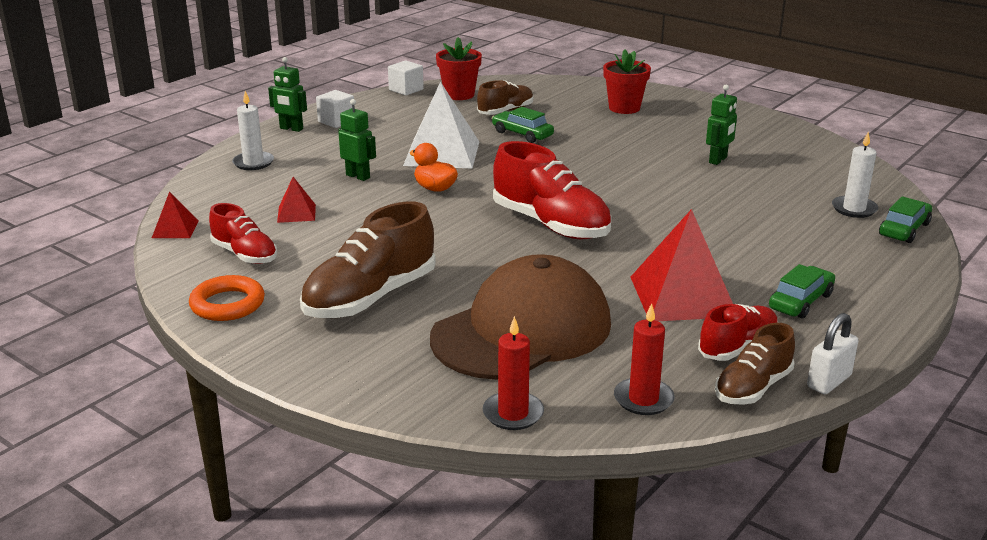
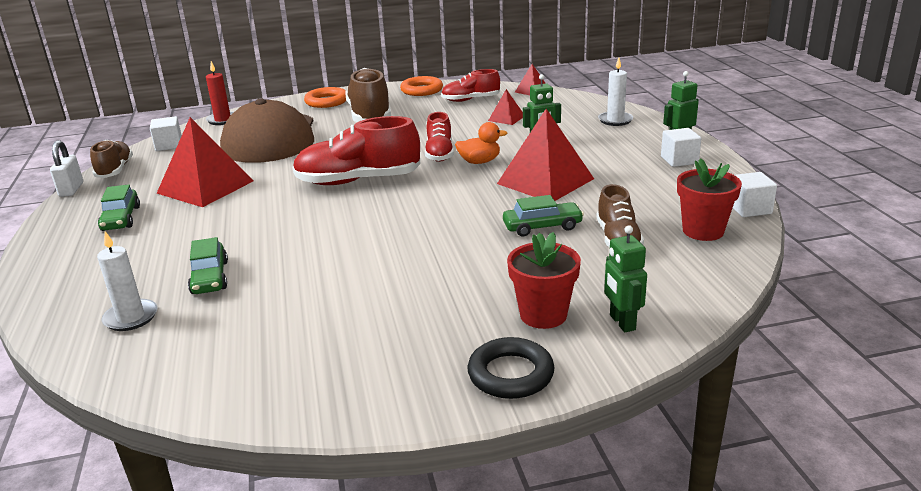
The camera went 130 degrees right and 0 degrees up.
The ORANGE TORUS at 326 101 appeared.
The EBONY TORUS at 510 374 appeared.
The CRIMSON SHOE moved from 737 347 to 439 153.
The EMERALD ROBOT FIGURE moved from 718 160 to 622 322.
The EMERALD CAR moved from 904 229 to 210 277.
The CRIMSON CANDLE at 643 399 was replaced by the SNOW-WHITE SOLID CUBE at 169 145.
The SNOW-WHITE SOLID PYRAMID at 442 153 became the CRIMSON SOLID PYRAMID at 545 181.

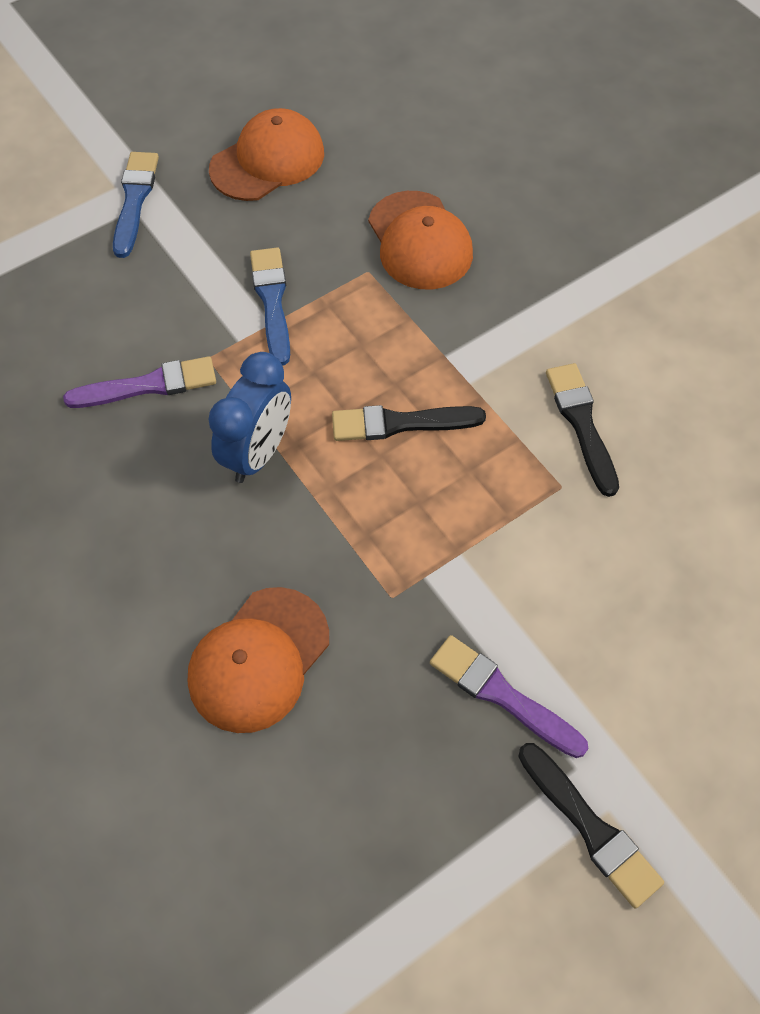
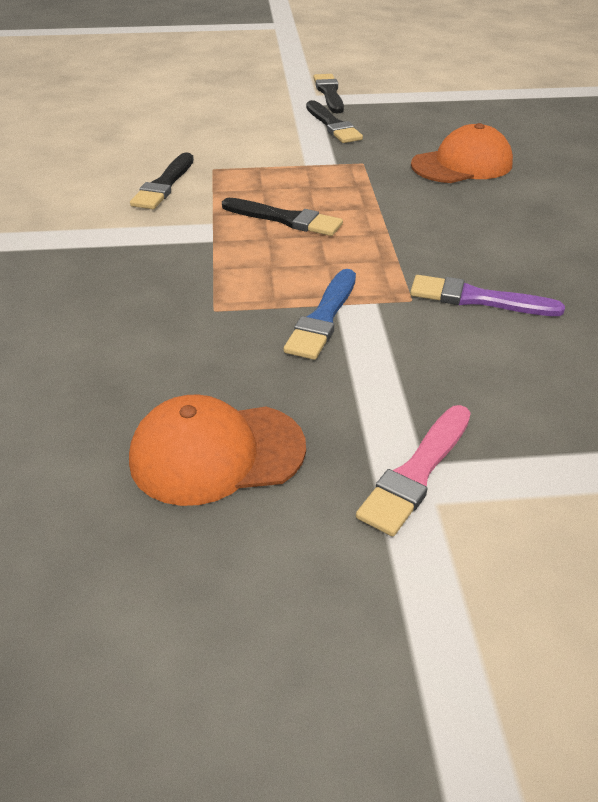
The camera went 150 degrees left and 20 degrees down.
The ROYAL BLUE ALARM CLOCK at 258 453 disappeared.
The ORANGE PEAKED CAP at 419 241 disappeared.
The ROYAL BLUE PAINTBRUSH at 134 200 became the ROSE-PINK PAINTBRUSH at 416 473.
The VIOLET PAINTBRUSH at 502 695 became the EBONY PAINTBRUSH at 332 125.

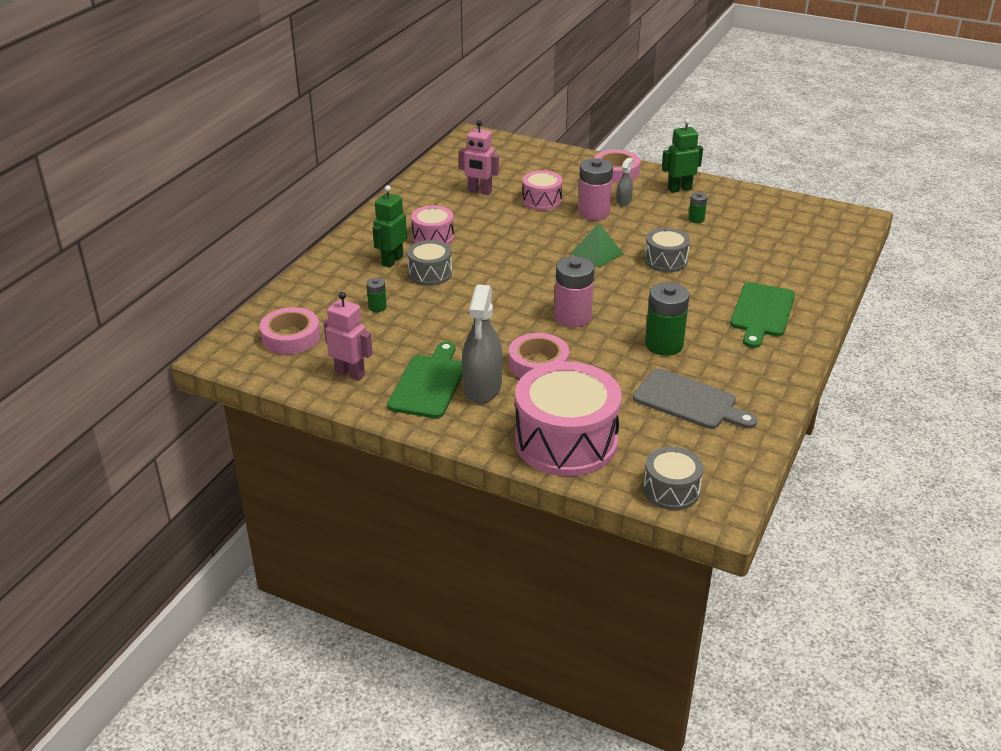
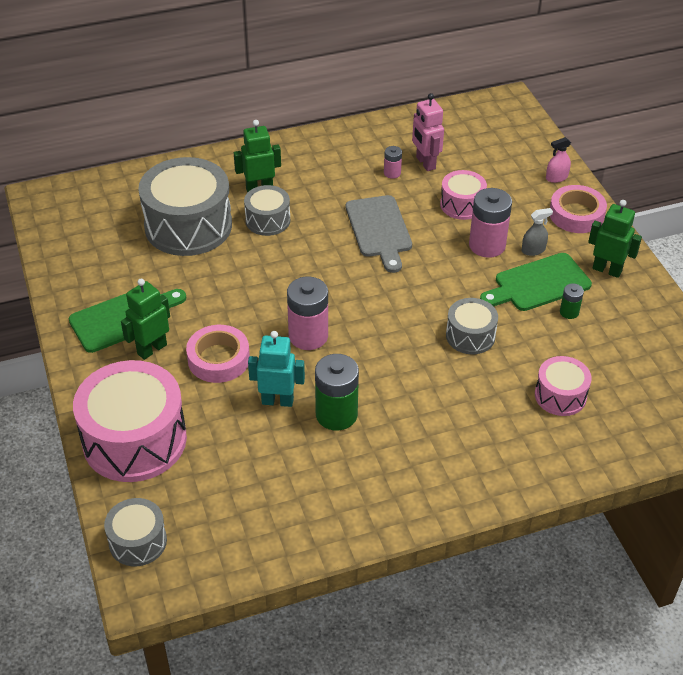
The camera went 45 degrees right and 10 degrees up.
The ROSE-PINK ROLL OF TAPE at 291 337 disappeared.
The ROSE-PINK ROBOT FIGURE at 350 373 disappeared.
The EMERALD SOLID PYRAMID at 596 253 disappeared.
The AQUA ROBOT FIGURE at 277 401 appeared.
The ROSE-PINK BATTERY at 392 173 appeared.
The ROSE-PINK SPRAY BOTTLE at 556 177 appeared.
The ROSE-PINK TOY DRUM moved from 433 237 to 560 395.
The GRAY CHOPPING BOARD moved from 689 401 to 379 230.
The EMERALD CHOPPING BOARD moved from 761 312 to 538 284.
The EMERALD BATTERY at 377 307 was replaced by the GRAY TOY DRUM at 188 226.
The GRAY SPRAY BOTTLE at 482 387 was replaced by the EMERALD ROBOT FIGURE at 151 349.

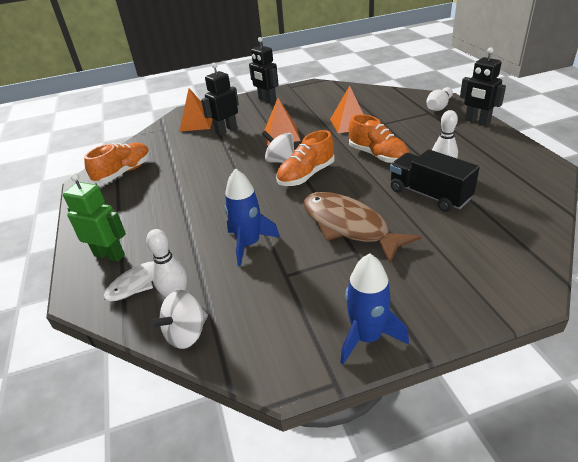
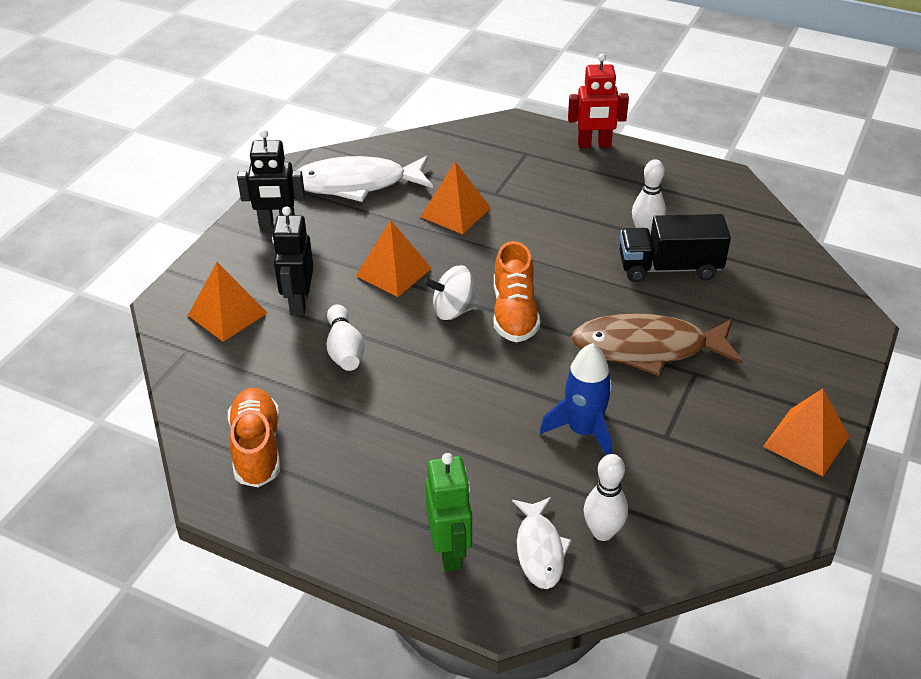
The camera went 50 degrees left and 5 degrees up.
The SNOW-WHITE SPINNING TOP at 186 334 disappeared.
The ORANGE SHOE at 377 155 disappeared.
The SNOW-WHITE FISH at 357 184 appeared.
The SNOW-WHITE SKITTLE moved from 438 107 to 344 350.
The ROYAL BLUE SPACESHIP at 367 337 was replaced by the ORANGE SOLID PYRAMID at 806 441.
The EBONY ROBOT FIGURE at 477 121 became the CRIMSON ROBOT FIGURE at 594 145.
The EMERALD ROBOT FIGURE at 109 255 turned 105 degrees clockwise.

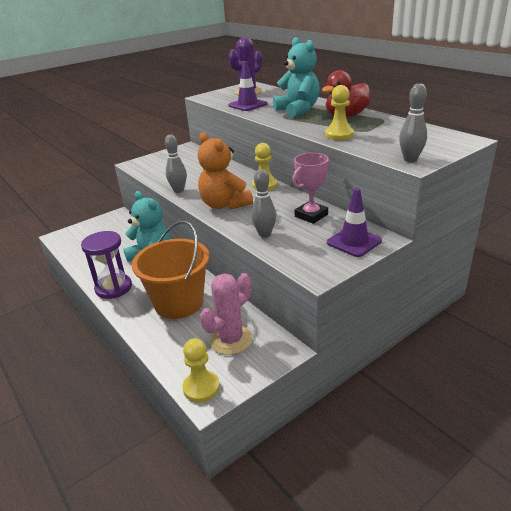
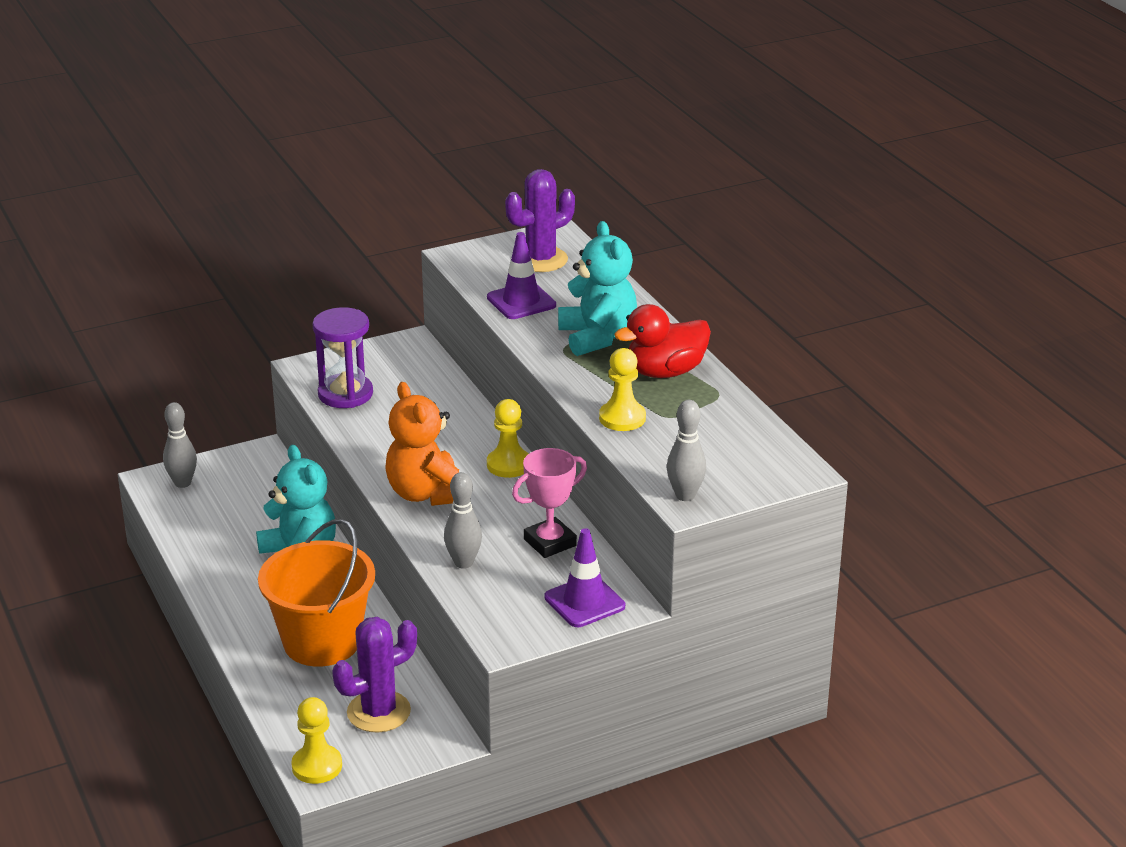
The camera went 10 degrees right and 0 degrees up.
The VIOLET HOURGLASS moved from 113 288 to 345 394.
The GRAY SKITTLE moved from 178 190 to 182 483.
The ROSE-PINK CACTUS at 231 340 became the VIOLET CACTUS at 378 712.

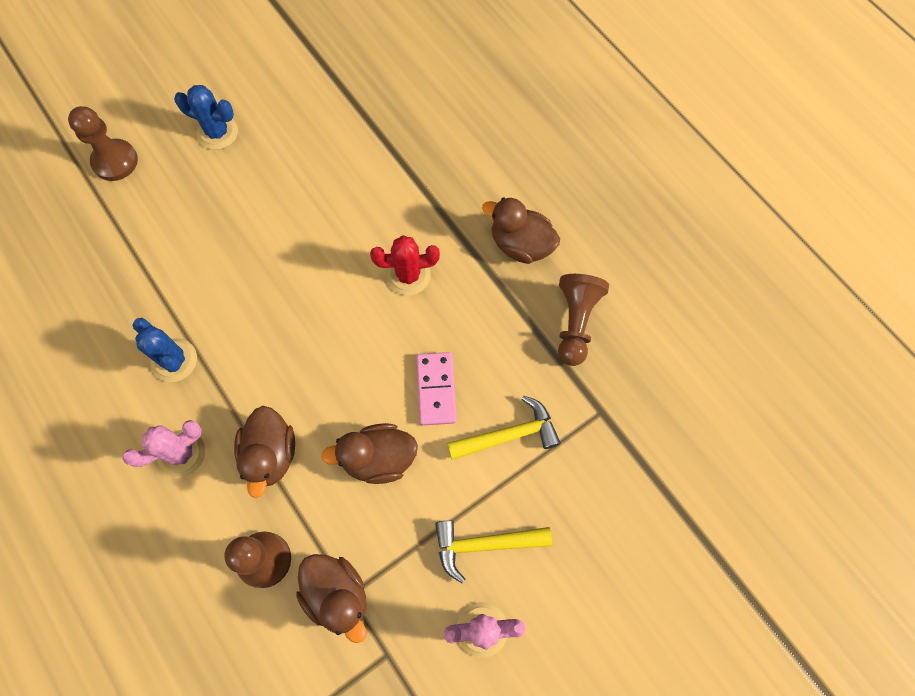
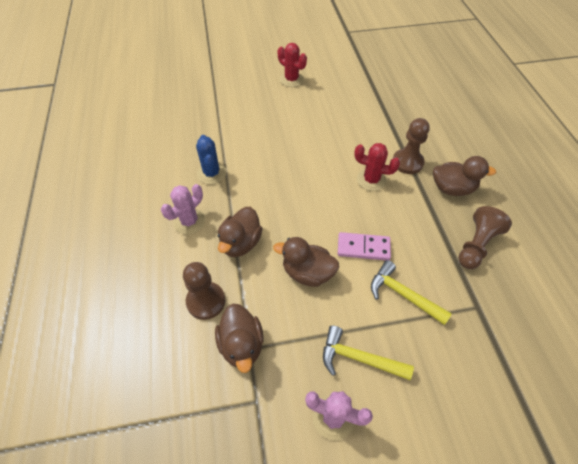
The camera went 25 degrees right and 15 degrees down.
The RUSSET GAME PAWN moved from 115 161 to 407 162.
The ROYAL BLUE CACTUS at 217 132 became the CRIMSON CACTUS at 291 79.
The ROSE-PINK CACTUS at 181 453 turned 45 degrees counterclockwise.
The ROSE-PINK DOMINO PIECE at 436 389 turned 75 degrees clockwise.
The BRIGHT YELLOW HAMMER at 508 435 turned 150 degrees counterclockwise.
The RUSSET RUBBER DUCK at 520 245 turned 135 degrees clockwise.

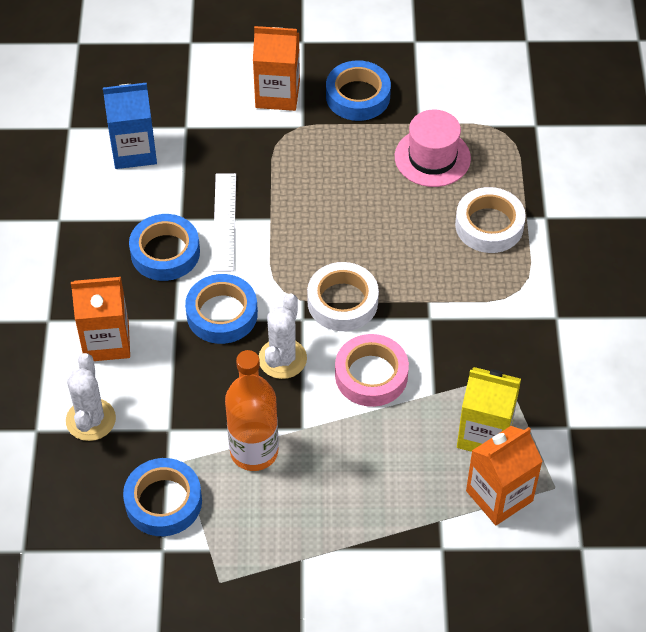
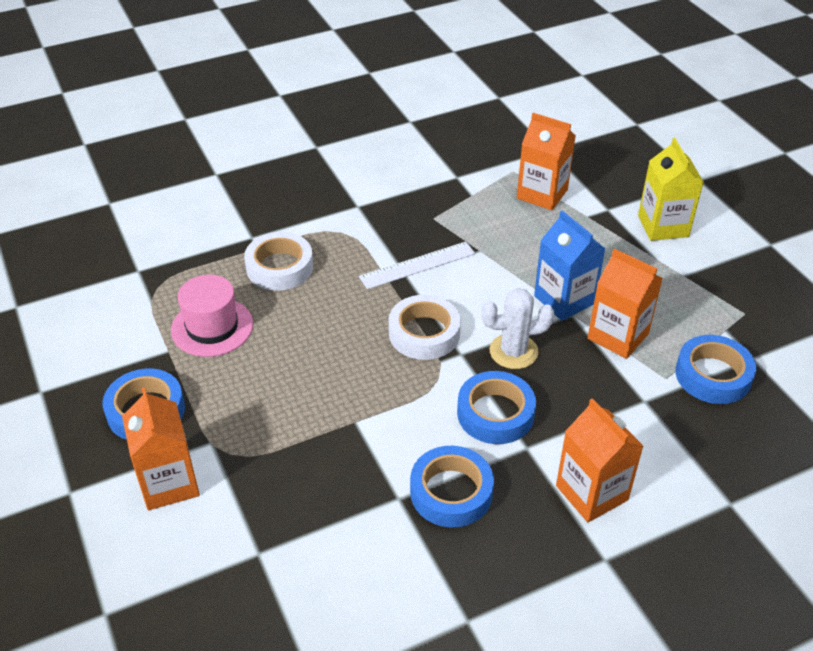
The camera went 115 degrees left and 10 degrees down.
The SNOW-WHITE CACTUS at 91 420 disappeared.
The ROSE-PINK ROLL OF TAPE at 371 375 disappeared.
The ROYAL BLUE CARTON moved from 134 151 to 564 300.
The SNOW-WHITE MEASURING STICK moved from 224 221 to 417 265.
The BRIGHT YELLOW CARTON moved from 484 434 to 663 226.
The ORANGE DRINK BOTTLE at 254 451 was replaced by the ORANGE CARTON at 618 336.

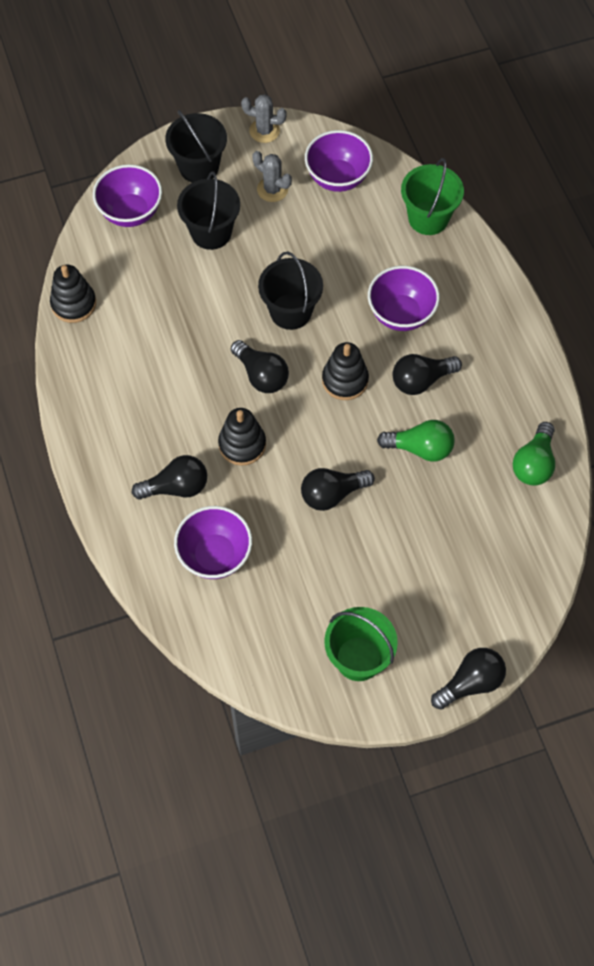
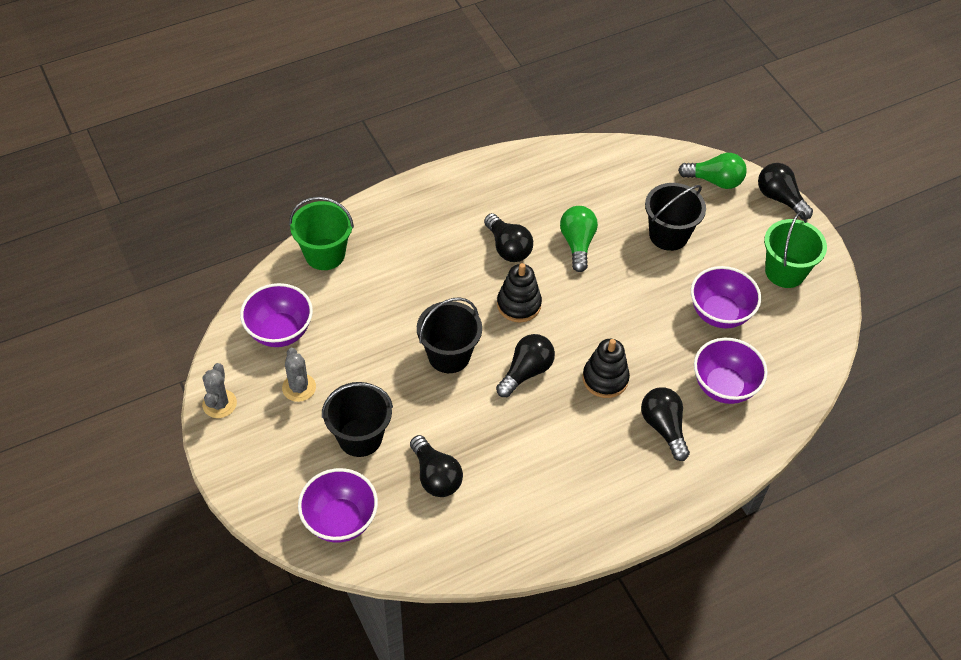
The camera went 100 degrees left and 10 degrees down.
The EBONY STACKING TOY at 73 304 disappeared.
The EBONY SAND BUCKET moved from 199 167 to 668 235.
The EBONY LIGHTBULB moved from 332 494 to 435 476.
The VIOLET SERVING BOWL moved from 401 314 to 719 313.
The EMERALD LIGHTBULB moved from 534 463 to 715 181.
The GRAY CACTUS at 272 189 turned 45 degrees counterclockwise.

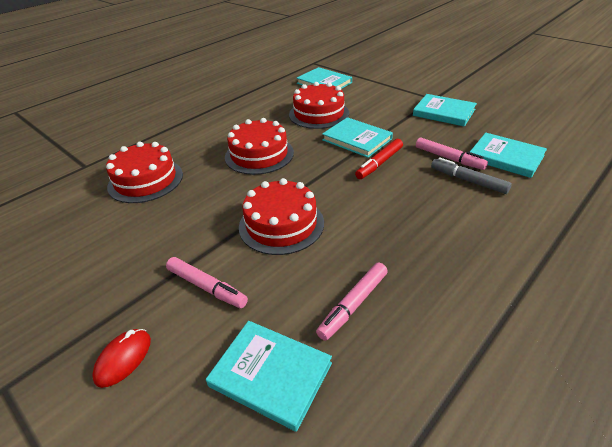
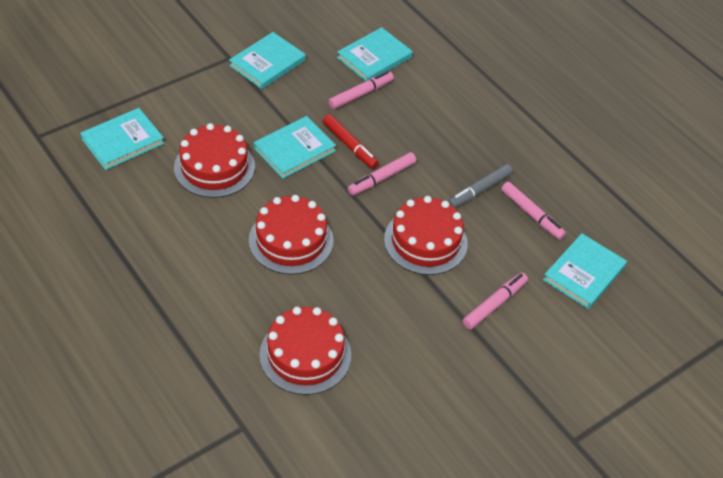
The camera went 85 degrees left and 10 degrees up.
The CRIMSON PC MOUSE at 123 359 disappeared.
The ROSE-PINK FELT PEN at 381 178 appeared.
The GRAY FELT PEN moved from 468 180 to 479 190.

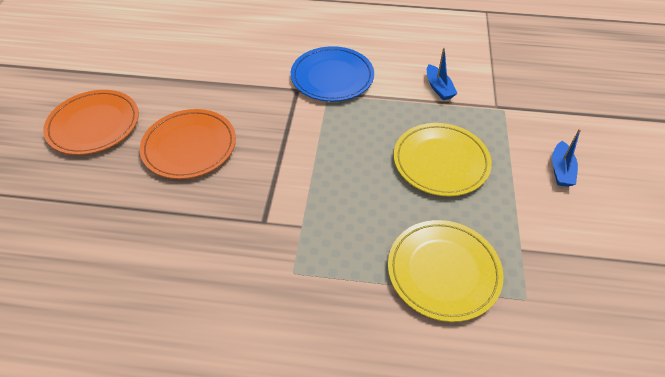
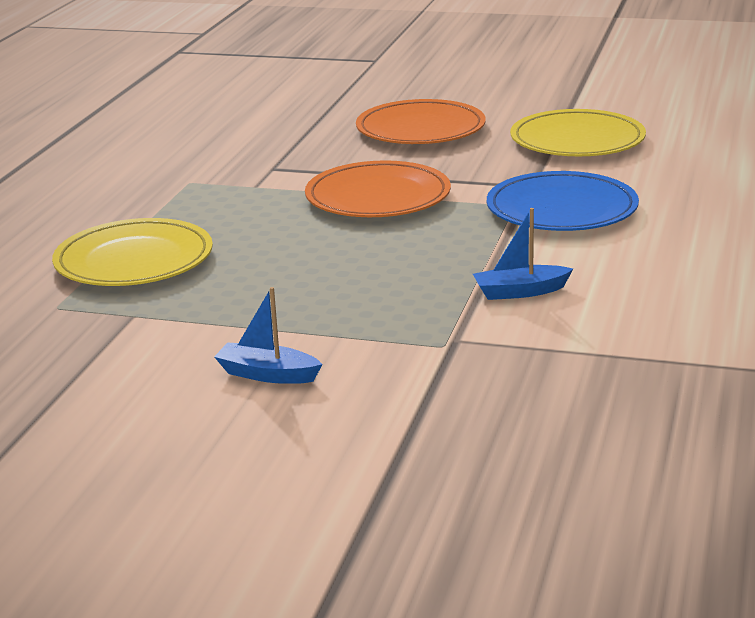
The camera went 100 degrees right and 25 degrees down.
The ORANGE PLATE moved from 94 125 to 378 197.
The BRIGHT YELLOW PLATE moved from 441 162 to 577 141.

